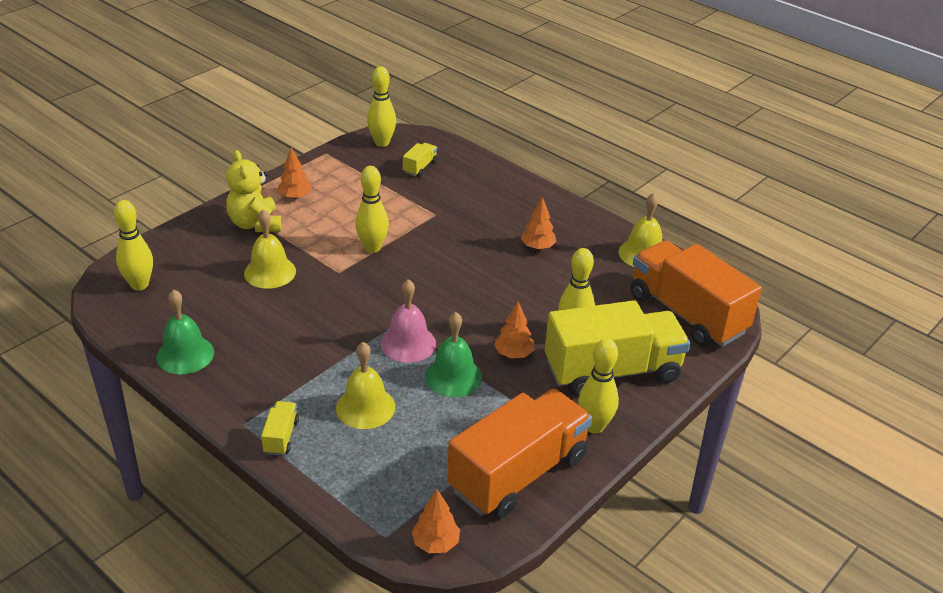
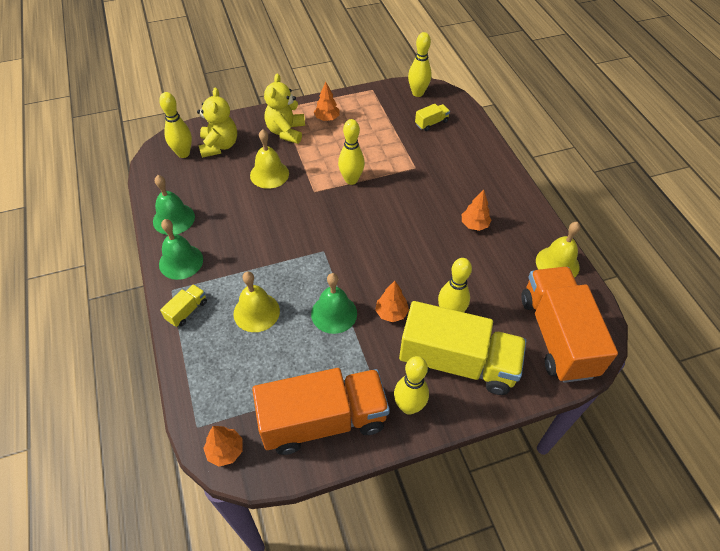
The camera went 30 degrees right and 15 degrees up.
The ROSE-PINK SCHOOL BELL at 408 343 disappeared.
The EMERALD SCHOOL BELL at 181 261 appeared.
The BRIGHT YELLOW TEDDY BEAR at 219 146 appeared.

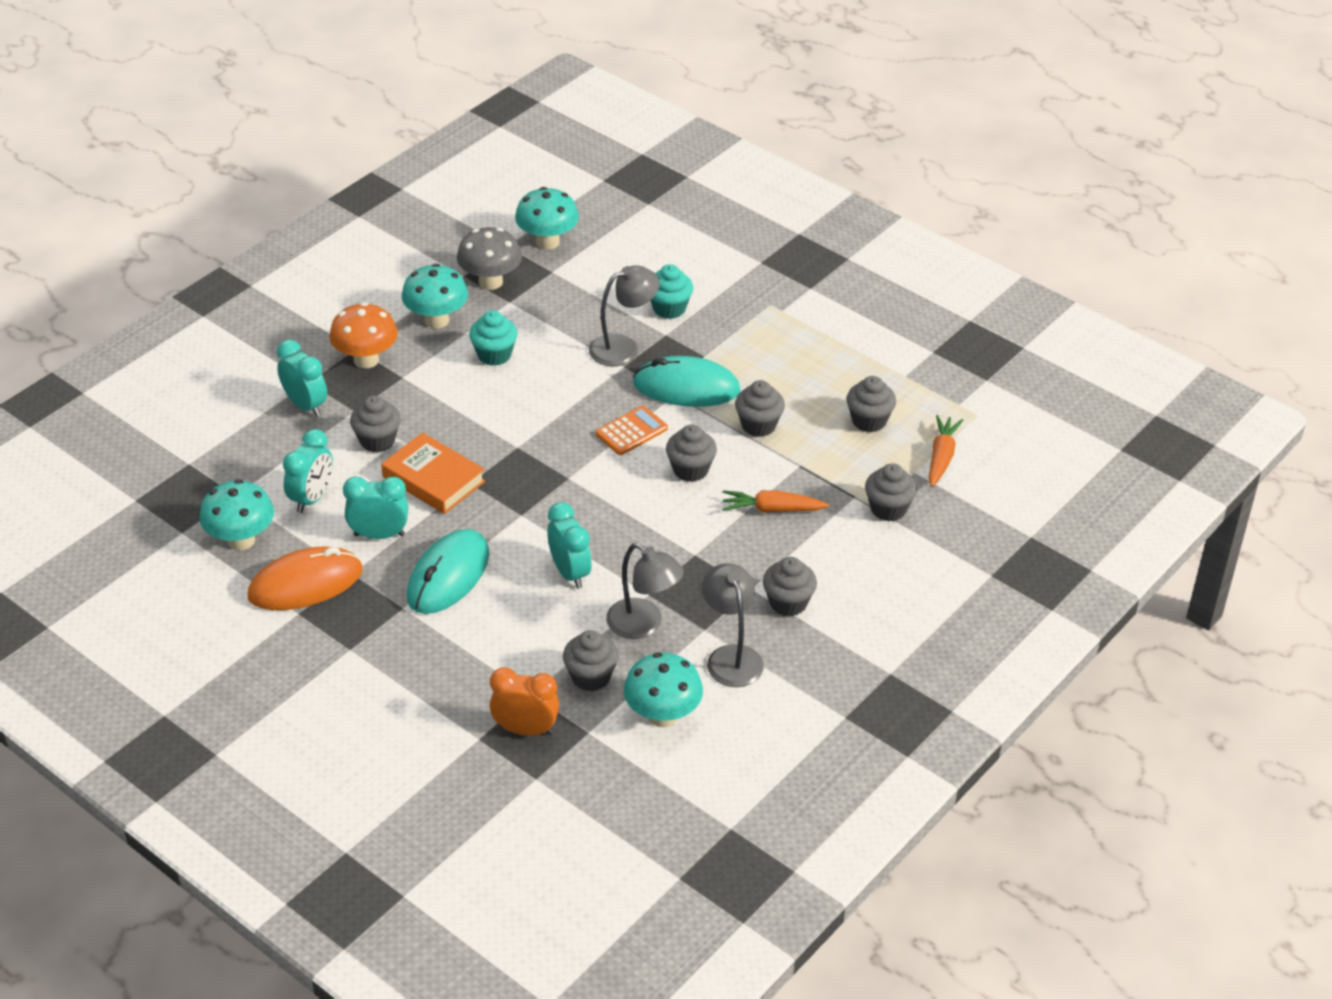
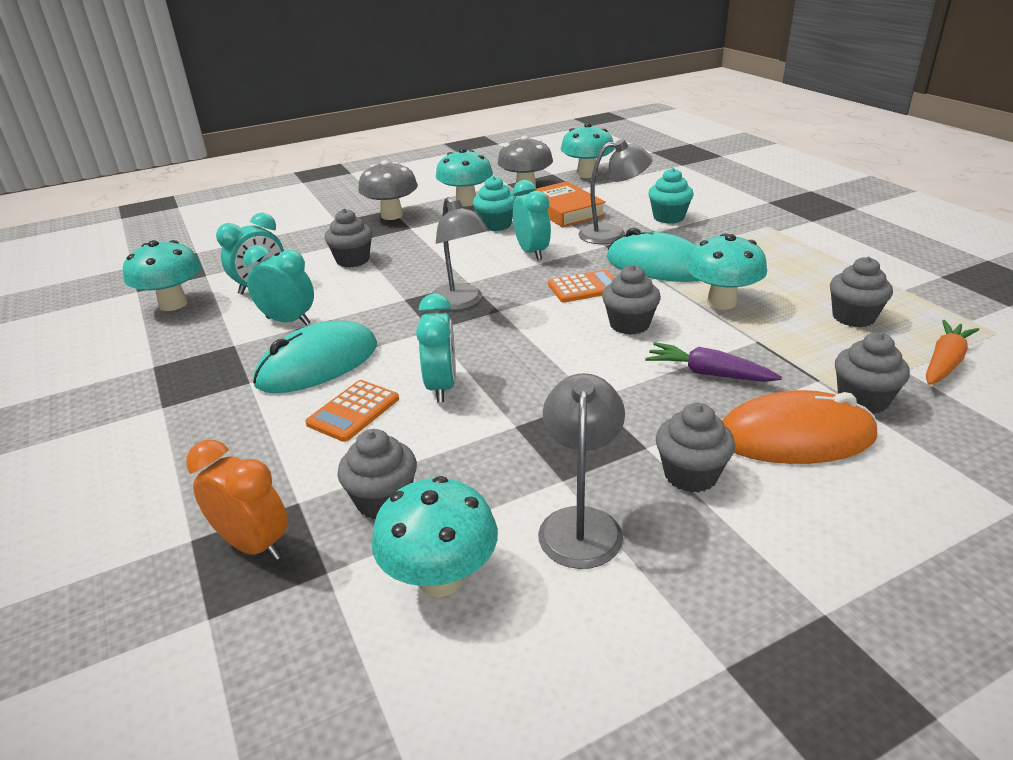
The camera went 25 degrees right and 10 degrees down.
The ORANGE ADDING MACHINE at 353 411 appeared.
The ORANGE PC MOUSE moved from 305 584 to 795 437.
The AQUA ALARM CLOCK moved from 305 405 to 532 252.
The ORANGE BOOK moved from 433 479 to 564 210.
The GRAY READING LAMP moved from 643 625 to 460 303.
The GRAY FAIRY CAKE at 758 425 was replaced by the AQUA FUNGUS at 721 302.
The ORANGE FUNGUS at 366 360 became the GRAY FUNGUS at 391 215.
The ORANGE CARROT at 772 509 became the VIOLET CARROT at 708 373.

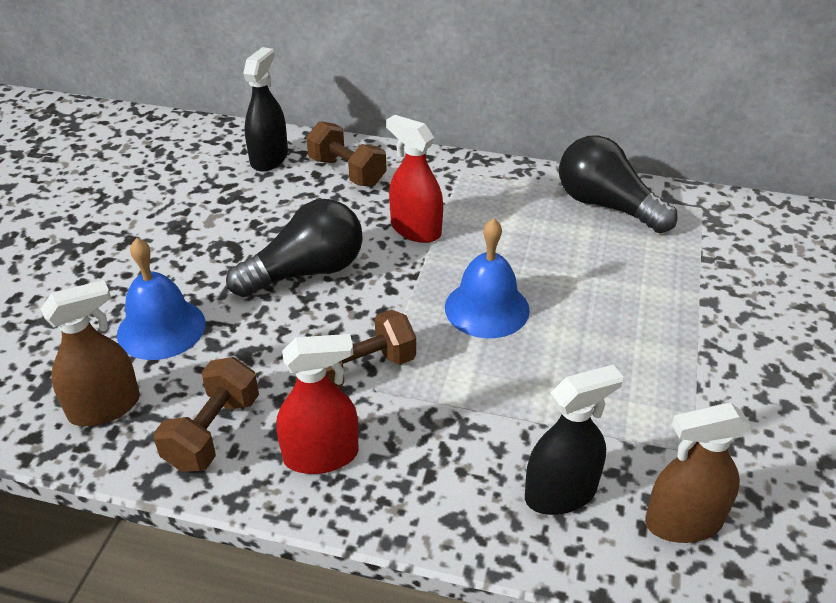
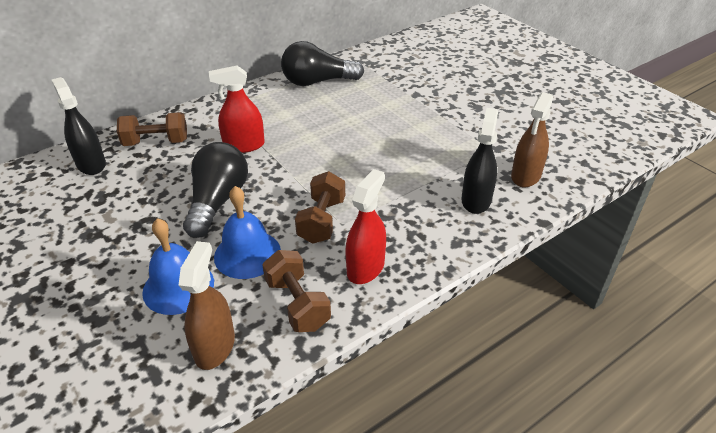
The camera went 50 degrees left and 0 degrees up.
The ROYAL BLUE SCHOOL BELL moved from 487 308 to 247 254.

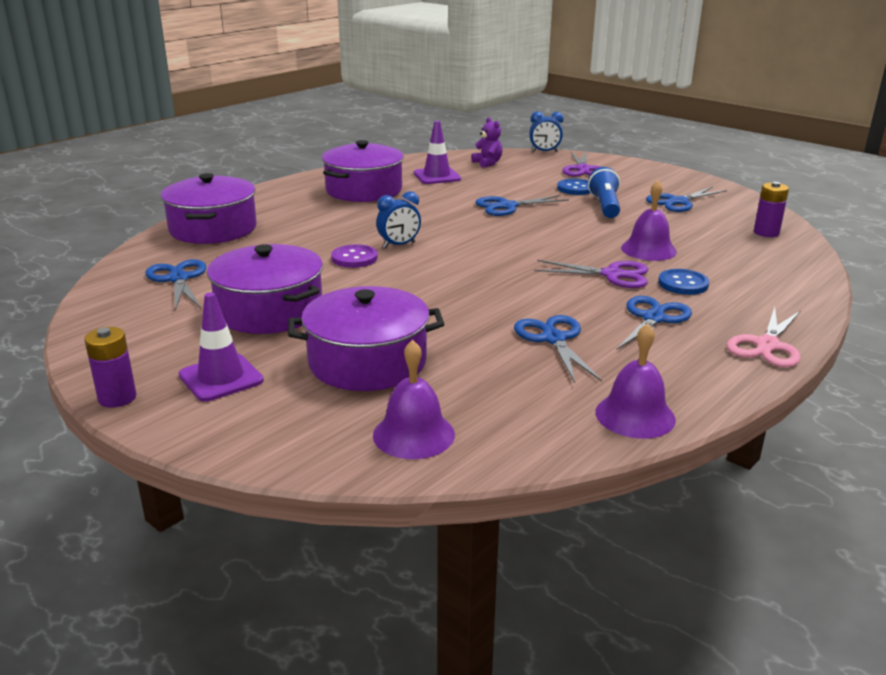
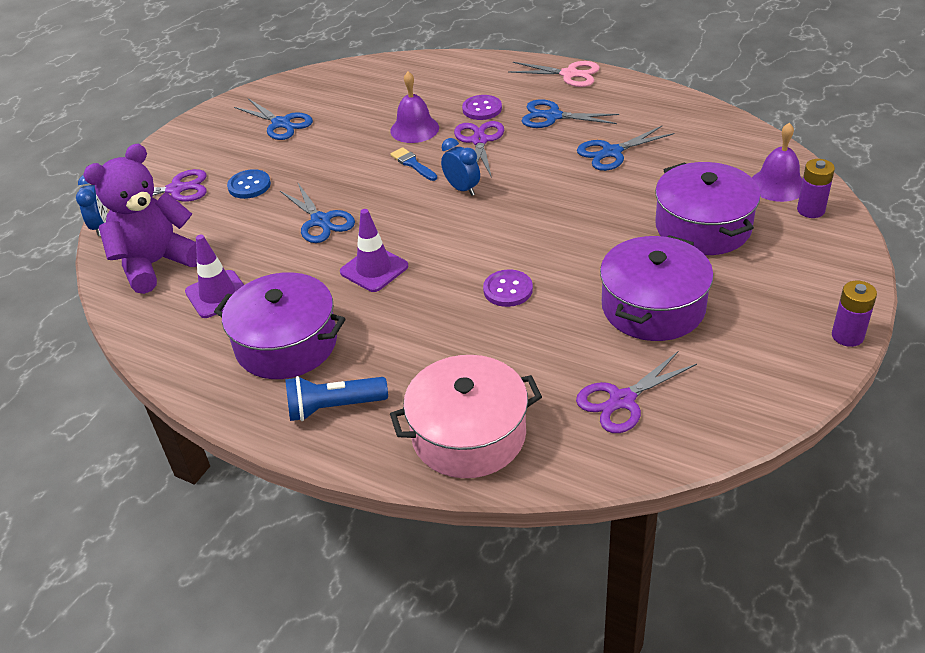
The camera went 100 degrees left and 15 degrees up.
The VIOLET SCHOOL BELL at 635 415 disappeared.
The ROYAL BLUE PAINTBRUSH at 413 164 appeared.
The VIOLET SAFETY CONE moved from 221 378 to 374 269.
The ROYAL BLUE ALARM CLOCK moved from 399 245 to 462 189.
The ROYAL BLUE POCKET TORCH moved from 605 206 to 334 407.
The VIOLET BATTERY moved from 766 233 to 810 210.
The ROYAL BLUE PAIR OF SCISSORS at 178 279 became the VIOLET PAIR OF SCISSORS at 622 400.
The VIOLET POT at 213 229 became the ROSE-PINK POT at 468 435.
The ROYAL BLUE SEWING BUTTON at 683 284 became the VIOLET SEWING BUTTON at 482 109.
The VIOLET TEDDY BEAR at 487 163 changed to 2.12 times the size.

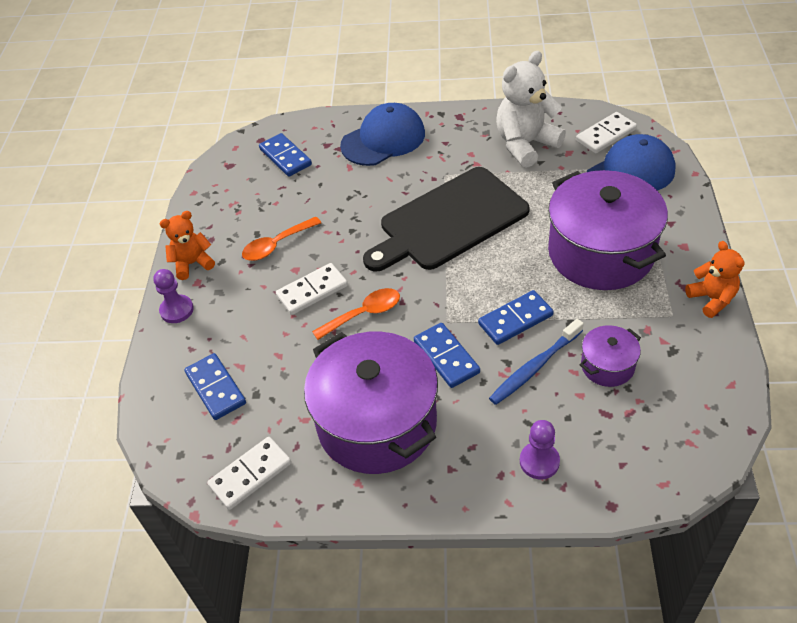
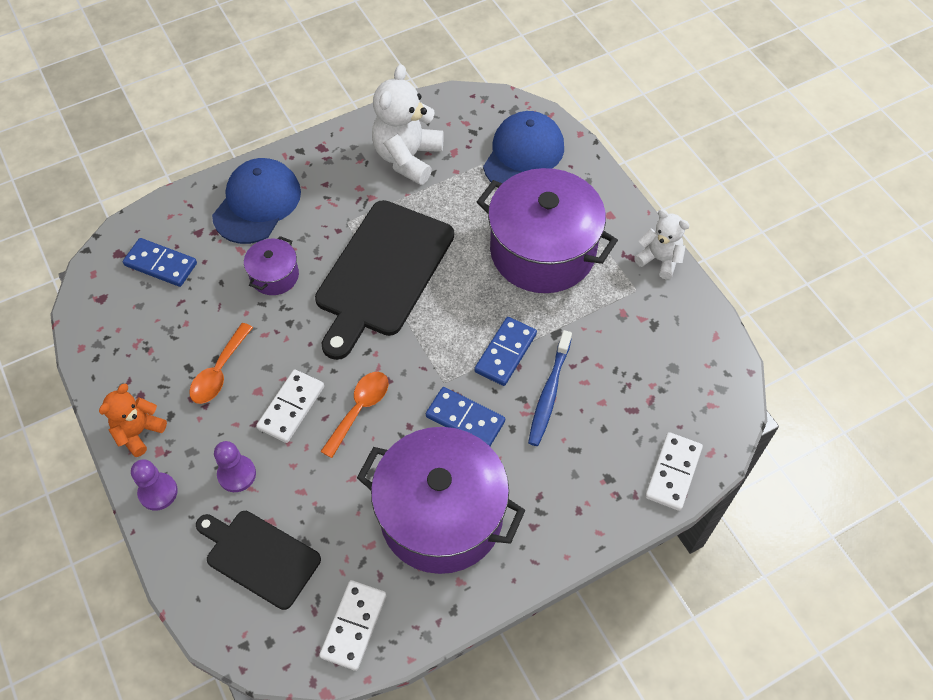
The camera went 35 degrees left and 10 degrees up.
The VIOLET GAME PAWN moved from 539 461 to 237 474.
The SNOW-WHITE DOMINO PIECE moved from 605 135 to 673 472.
The VIOLET POT moved from 607 366 to 274 275.
The ROYAL BLUE DOMINO PIECE at 215 388 was replaced by the EBONY CHOPPING BOARD at 259 557.
The ORANGE TEDDY BEAR at 712 299 became the SNOW-WHITE TEDDY BEAR at 659 260.

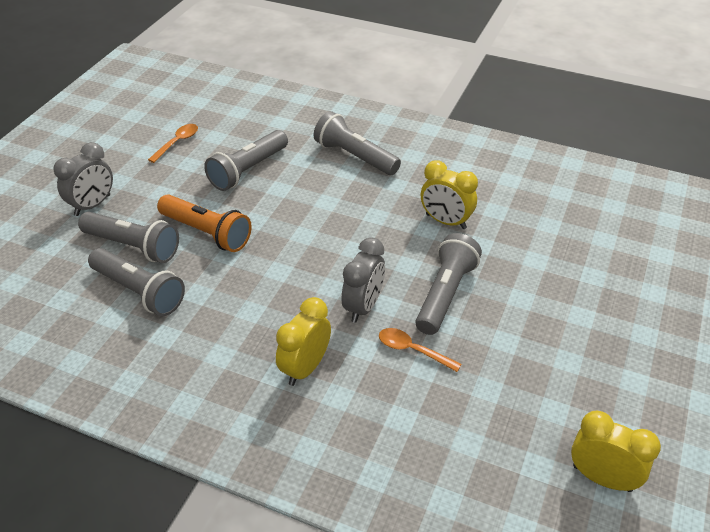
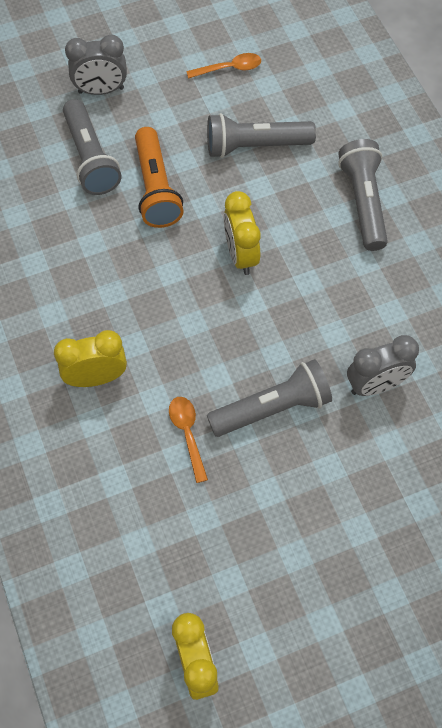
The camera went 45 degrees right and 20 degrees up.
The GRAY POCKET TORCH at 139 292 disappeared.
The GRAY ALARM CLOCK moved from 363 306 to 375 385.
The BRIGHT YELLOW ALARM CLOCK moved from 446 221 to 241 255.

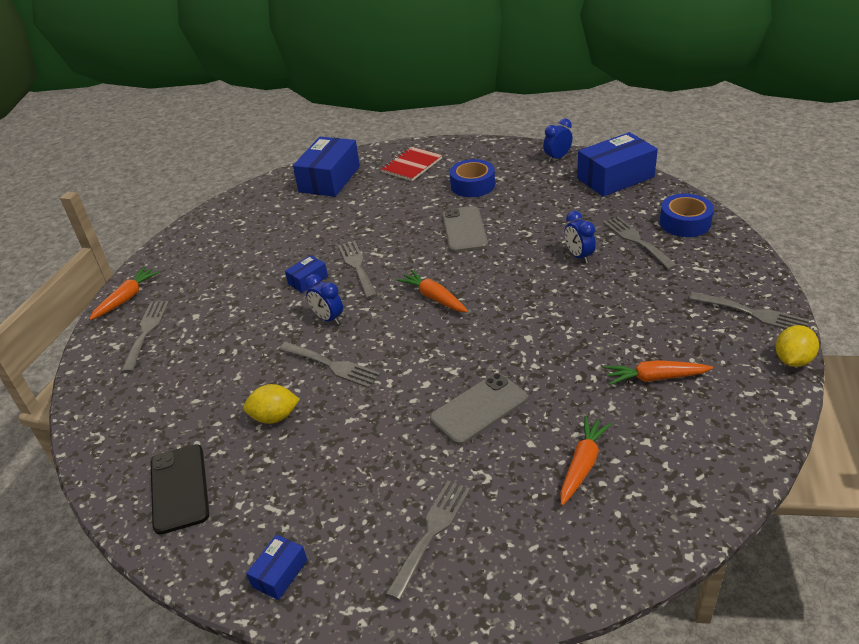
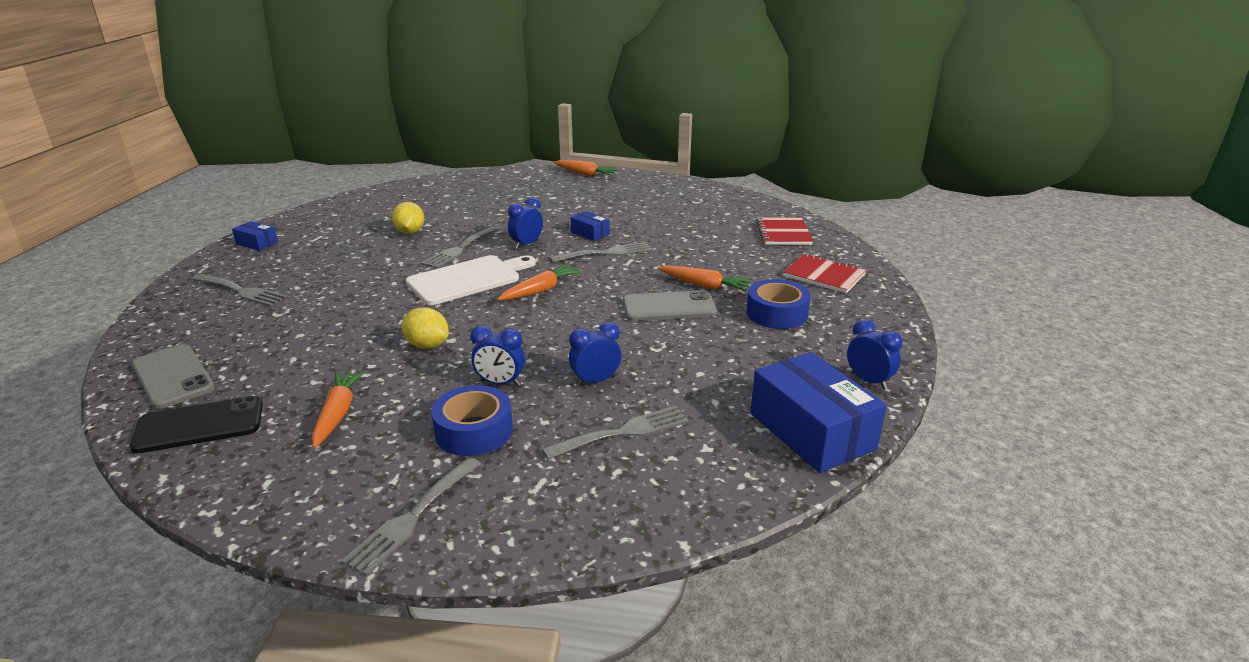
The camera went 85 degrees right and 10 degrees down.
The GRAY DINNER FORK at 146 332 disappeared.
The SNOW-WHITE CHOPPING BOARD at 468 279 appeared.
The ROYAL BLUE ALARM CLOCK at 500 383 appeared.
The EBONY MOBILE PHONE moved from 179 488 to 199 425.
The GRAY MOBILE PHONE moved from 479 409 to 173 376.
The ORANGE CARROT moved from 582 465 to 704 286.
The ROYAL BLUE ROLL OF TAPE moved from 685 223 to 474 431.
The BRIGHT YELLOW TOY LEMON moved from 792 360 to 427 345.
The ROYAL BLUE BOX at 329 179 was replaced by the CRIMSON NOTEPAD at 783 233.

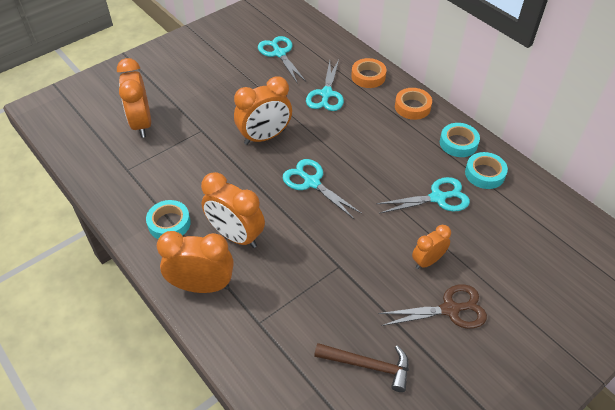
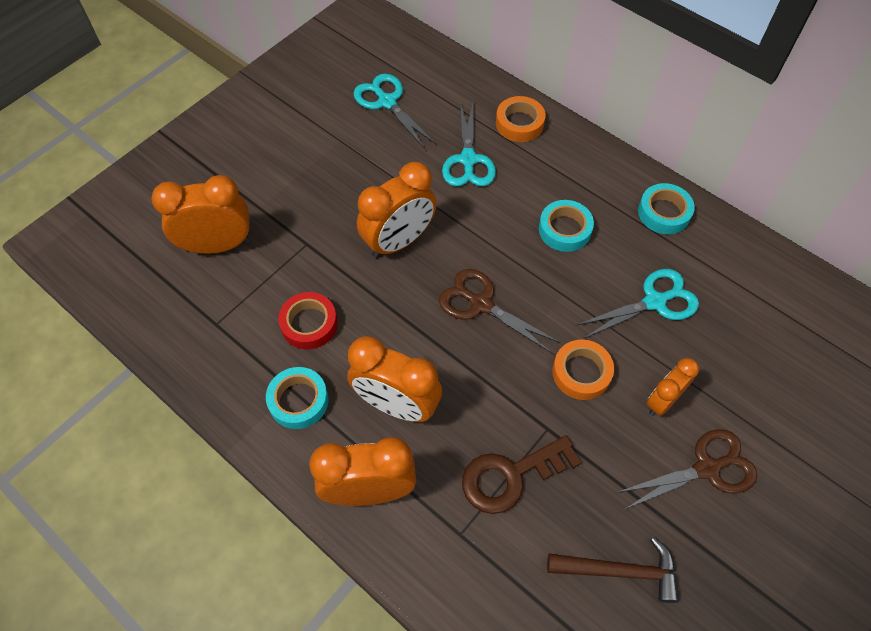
The camera went 10 degrees left and 10 degrees up.
The CRIMSON ROLL OF TAPE at 309 324 appeared.
The RUSSET KEY at 510 476 appeared.
The ORANGE ROLL OF TAPE moved from 412 107 to 581 372.
The AQUA ROLL OF TAPE moved from 484 174 to 564 229.
The AQUA PAIR OF SCISSORS at 312 182 became the RUSSET PAIR OF SCISSORS at 481 304.
The ORANGE ALARM CLOCK at 142 124 turned 105 degrees clockwise.

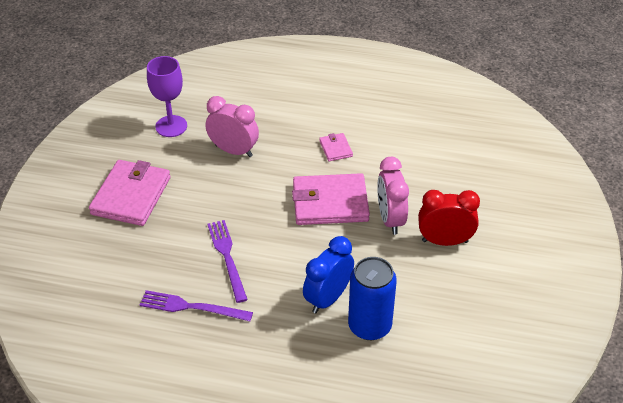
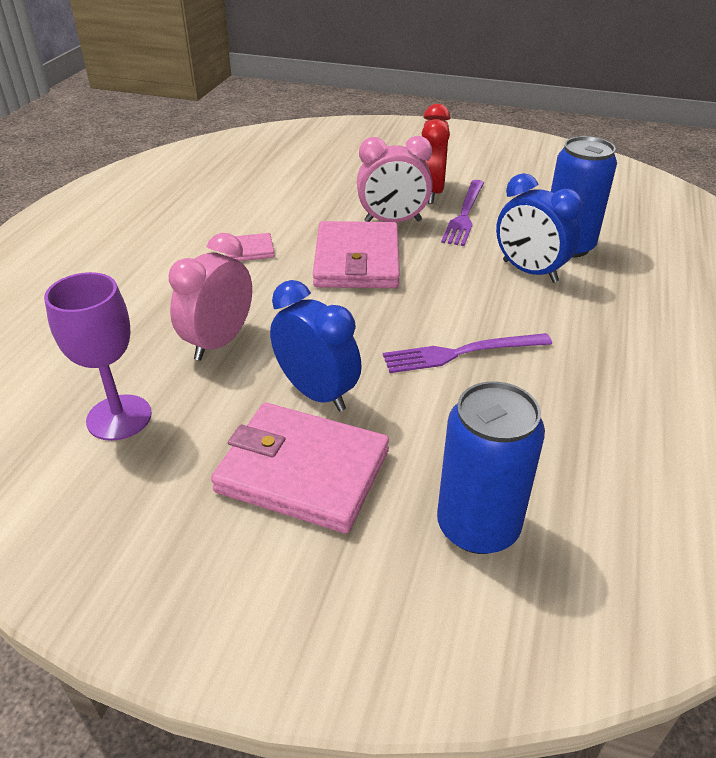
The camera went 85 degrees left and 5 degrees down.
The ROYAL BLUE ALARM CLOCK at 317 393 appeared.
The ROYAL BLUE TIN at 478 526 appeared.
The VIOLET DINNER FORK moved from 192 307 to 464 214.

